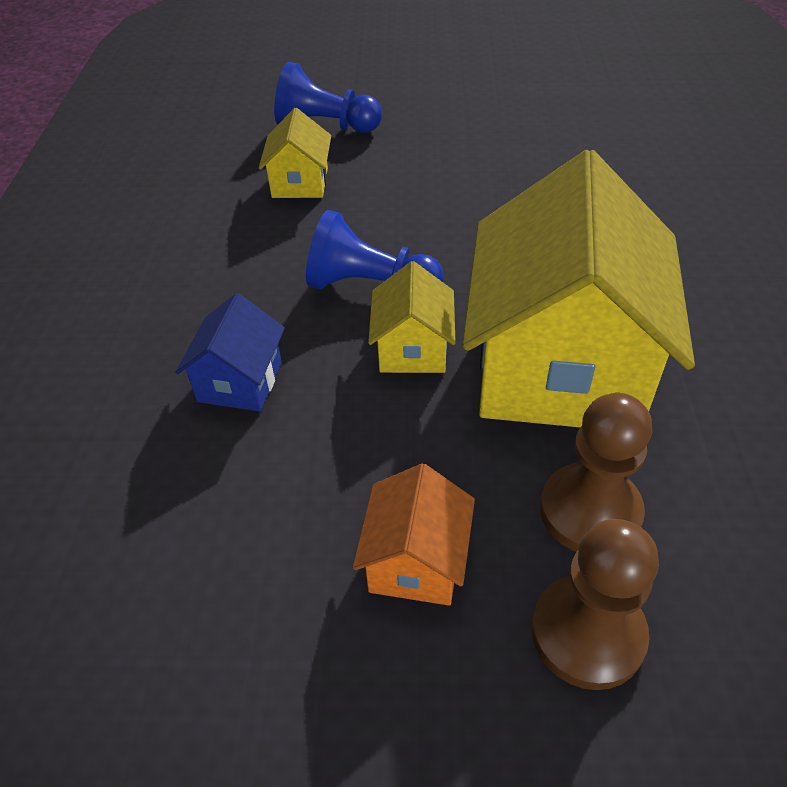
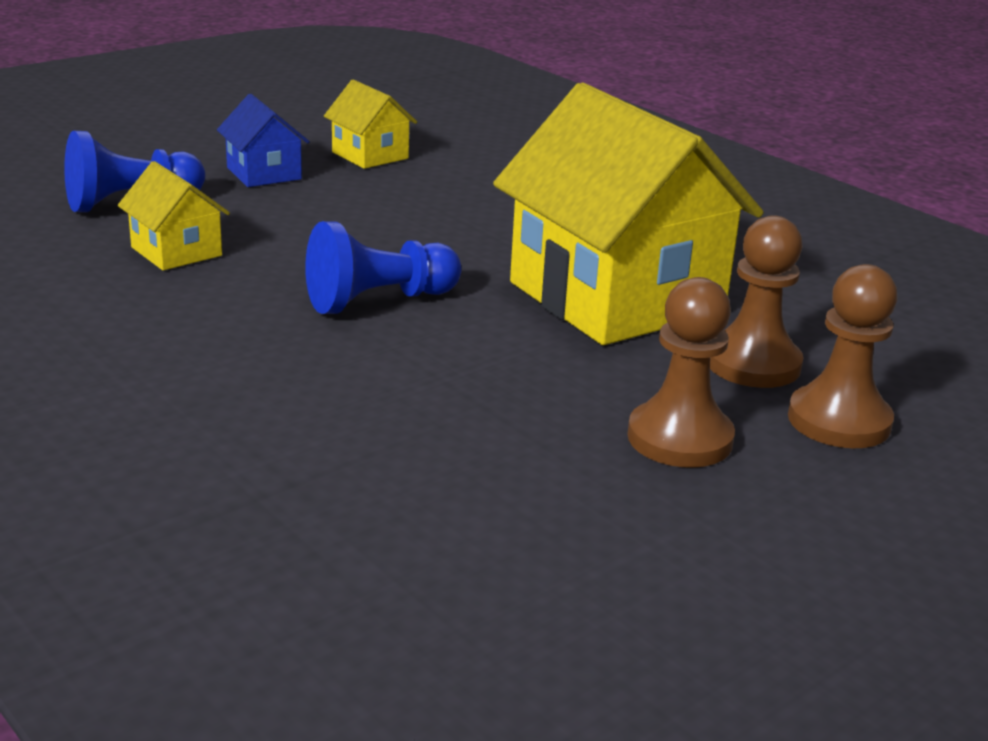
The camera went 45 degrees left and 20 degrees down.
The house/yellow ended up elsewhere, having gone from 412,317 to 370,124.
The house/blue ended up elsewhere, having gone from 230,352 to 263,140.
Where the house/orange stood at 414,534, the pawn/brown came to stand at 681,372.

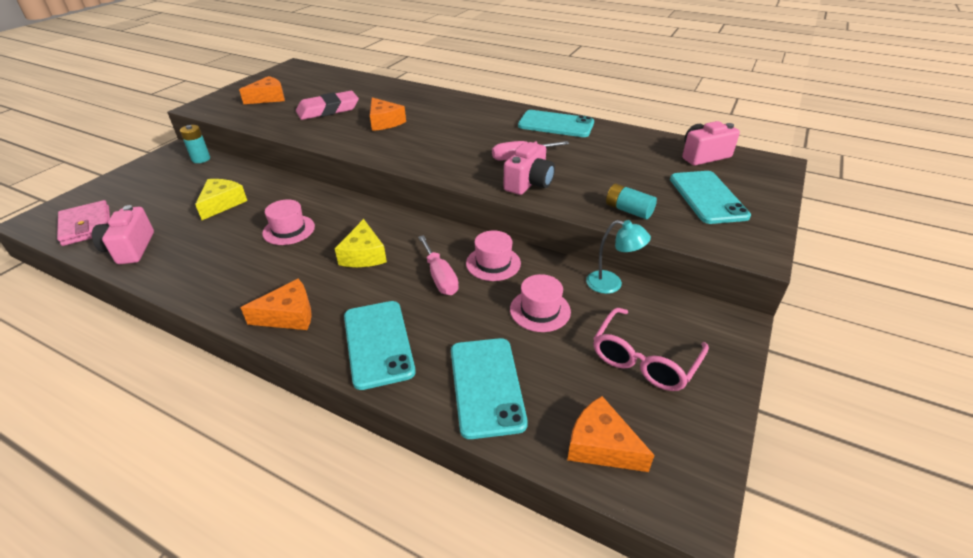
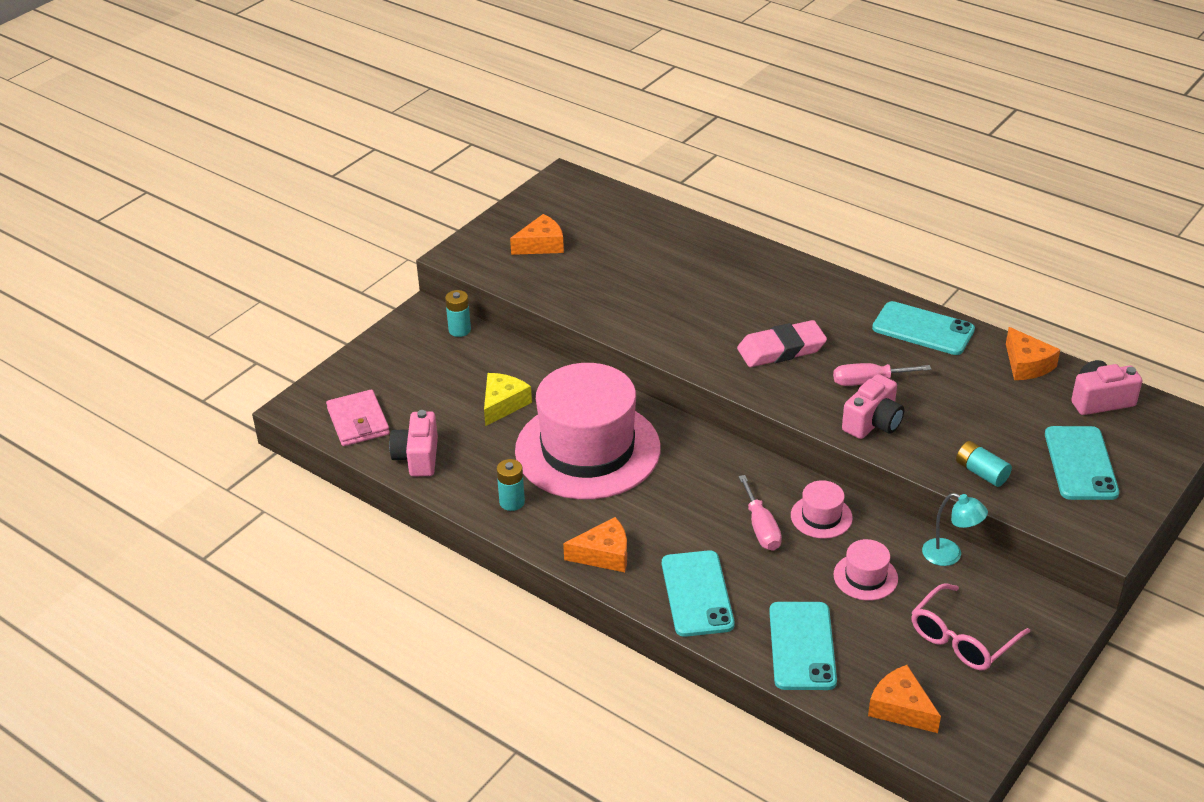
The camera went 10 degrees right and 0 degrees up.
The eraser/pink ended up elsewhere, having gone from 327,105 to 782,343.
The cheese/orange ended up elsewhere, having gone from 388,114 to 1033,353.
The size of the hat/pink at 288,222 changed by a factor of 2.49.
The second view lost the cheese/yellow at 361,243.
The second view gained the battery/turquoise at 511,485.

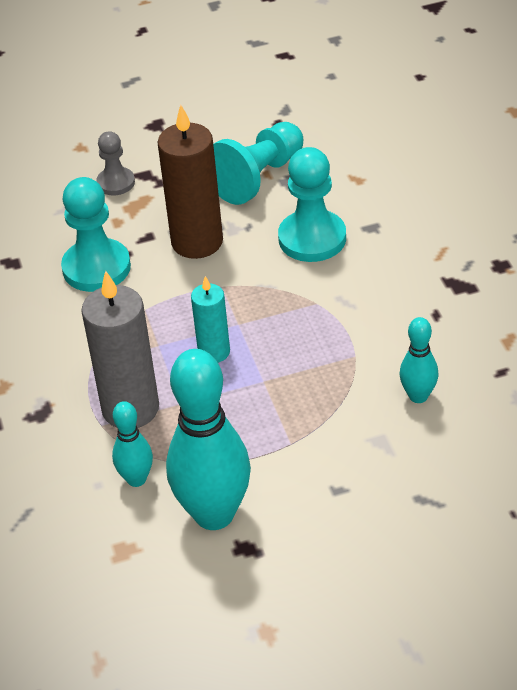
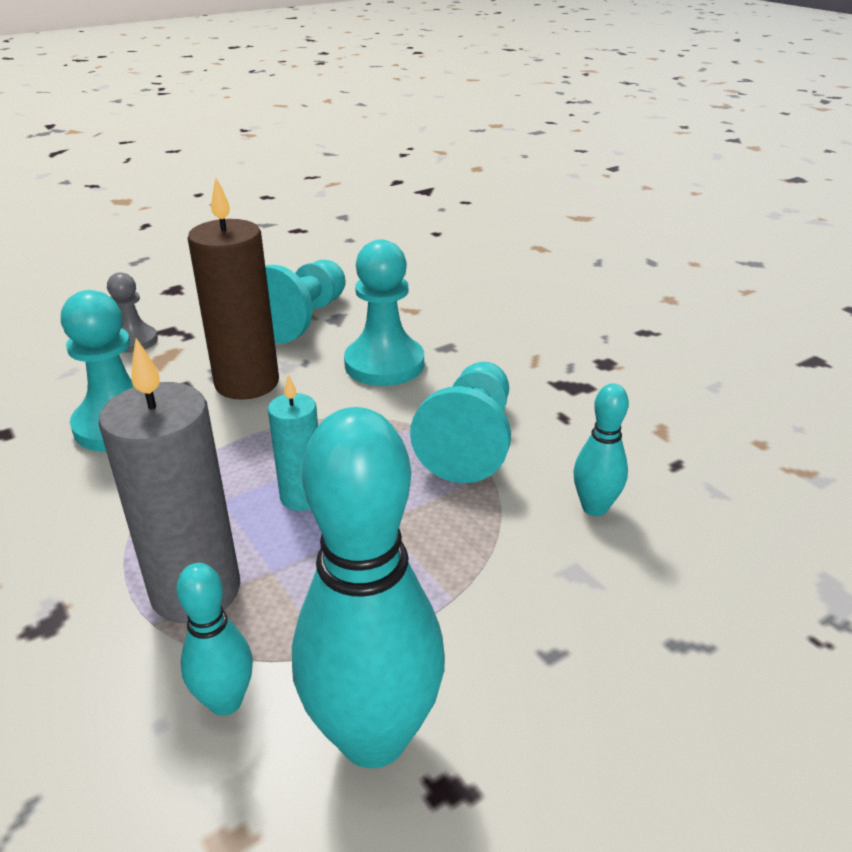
The camera went 20 degrees left and 10 degrees down.
The second view gained the pawn/turquoise at 460,422.

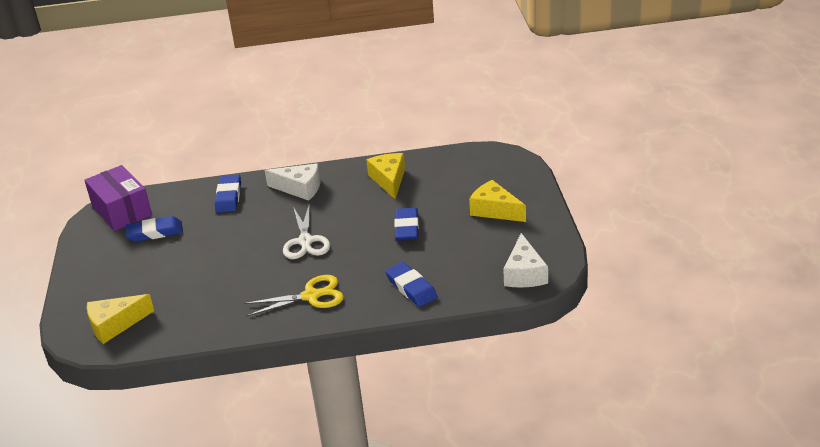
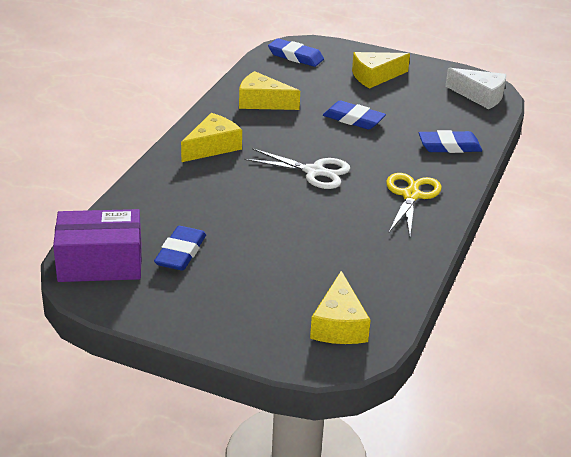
The camera went 65 degrees left and 0 degrees up.
What was the cheese/white at 293,182 turned into the cheese/yellow at 211,137.
The eraser/blue ended up elsewhere, having gone from 228,193 to 296,52.

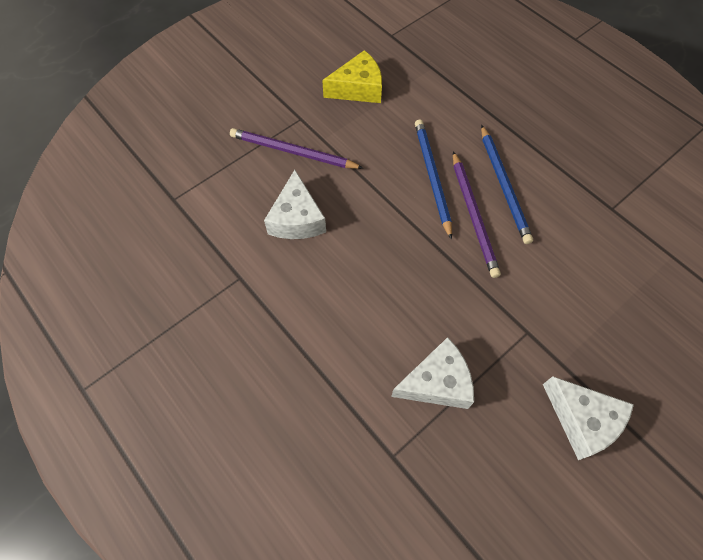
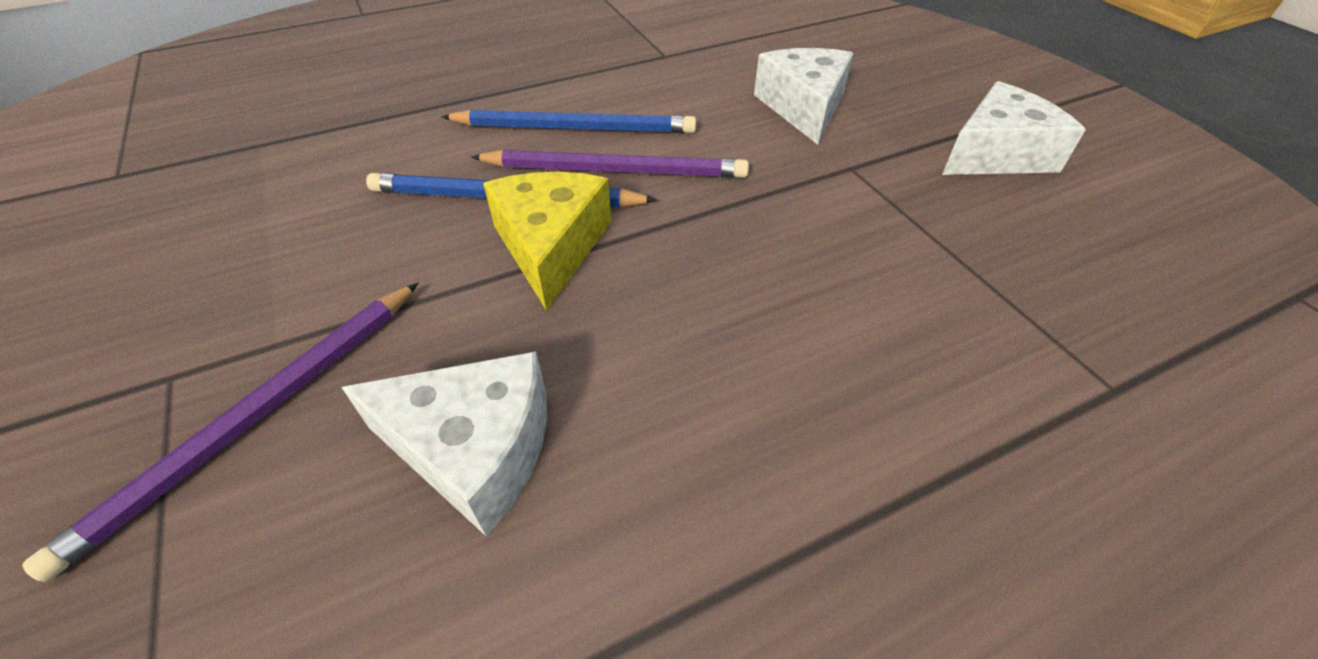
The camera went 75 degrees left and 15 degrees down.
The cheese/yellow ended up elsewhere, having gone from 352,76 to 547,241.
The cheese/white ended up elsewhere, having gone from 432,373 to 803,96.

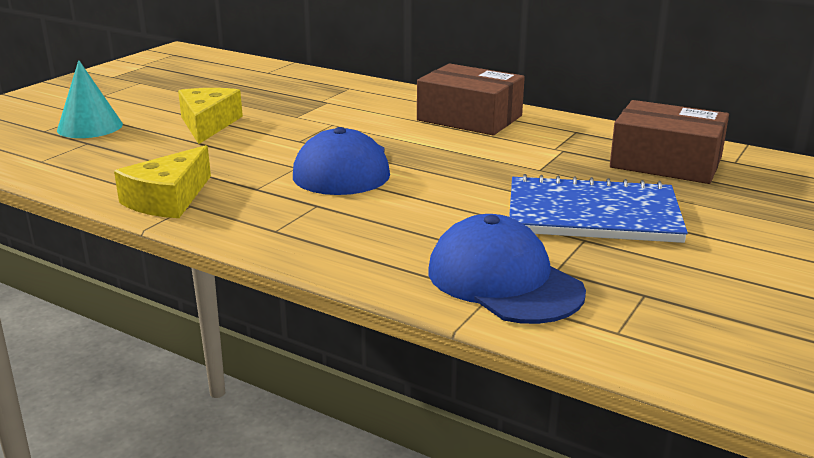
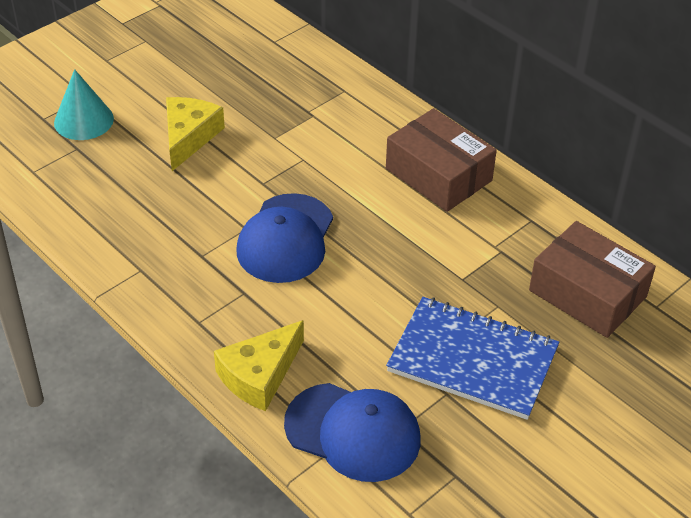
The camera went 15 degrees right and 20 degrees up.
The cheese/yellow ended up elsewhere, having gone from 162,181 to 259,365.
The cap/blue at 507,269 ended up facing another way, 135 degrees clockwise from before.

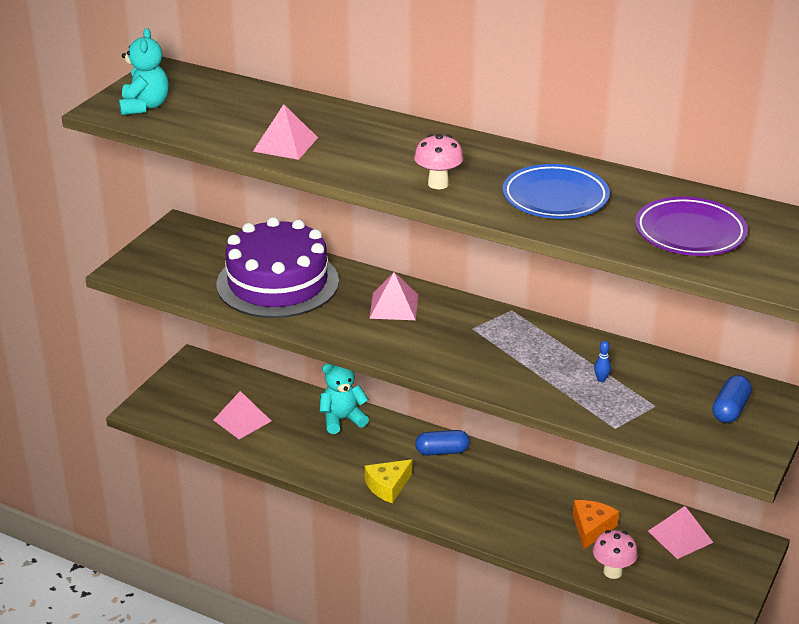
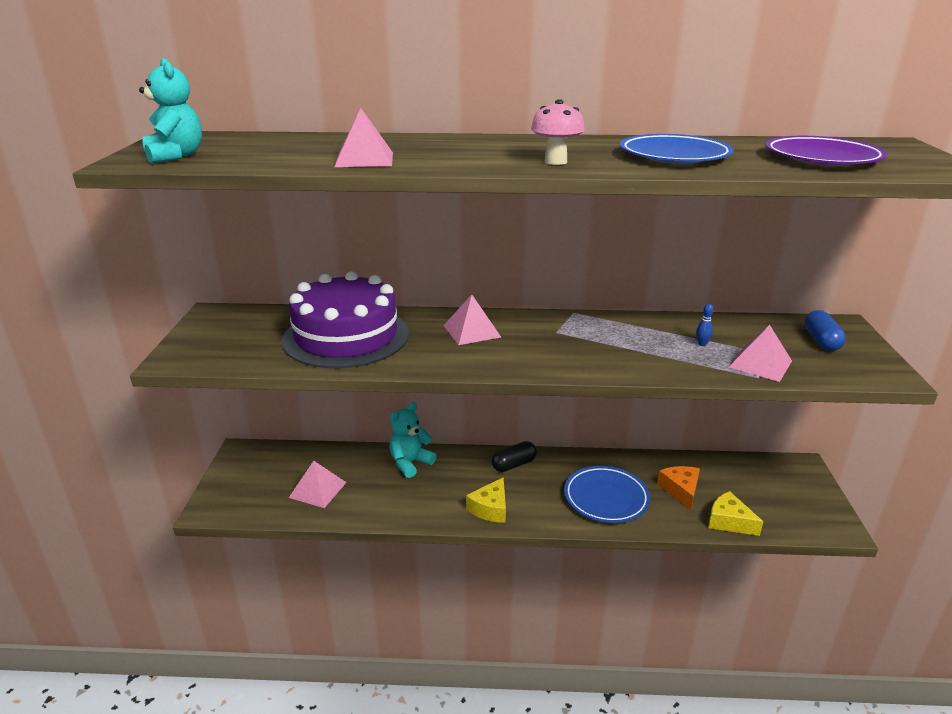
The camera went 25 degrees left and 5 degrees down.
What was the capsule/blue at 442,443 turned into the capsule/black at 514,456.
The pyramid/pink ended up elsewhere, having gone from 680,532 to 760,353.
Where the mushroom/pink stood at 615,554, the cheese/yellow came to stand at 736,513.
The second view gained the plate/blue at 607,494.

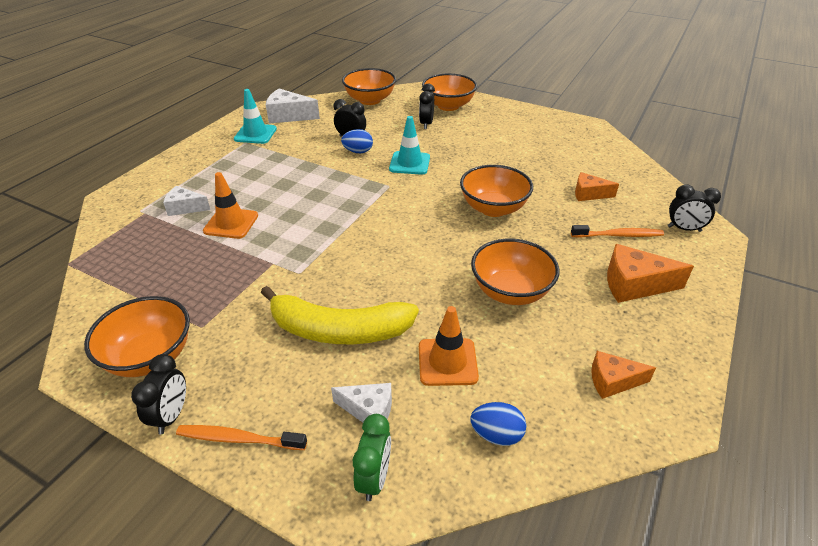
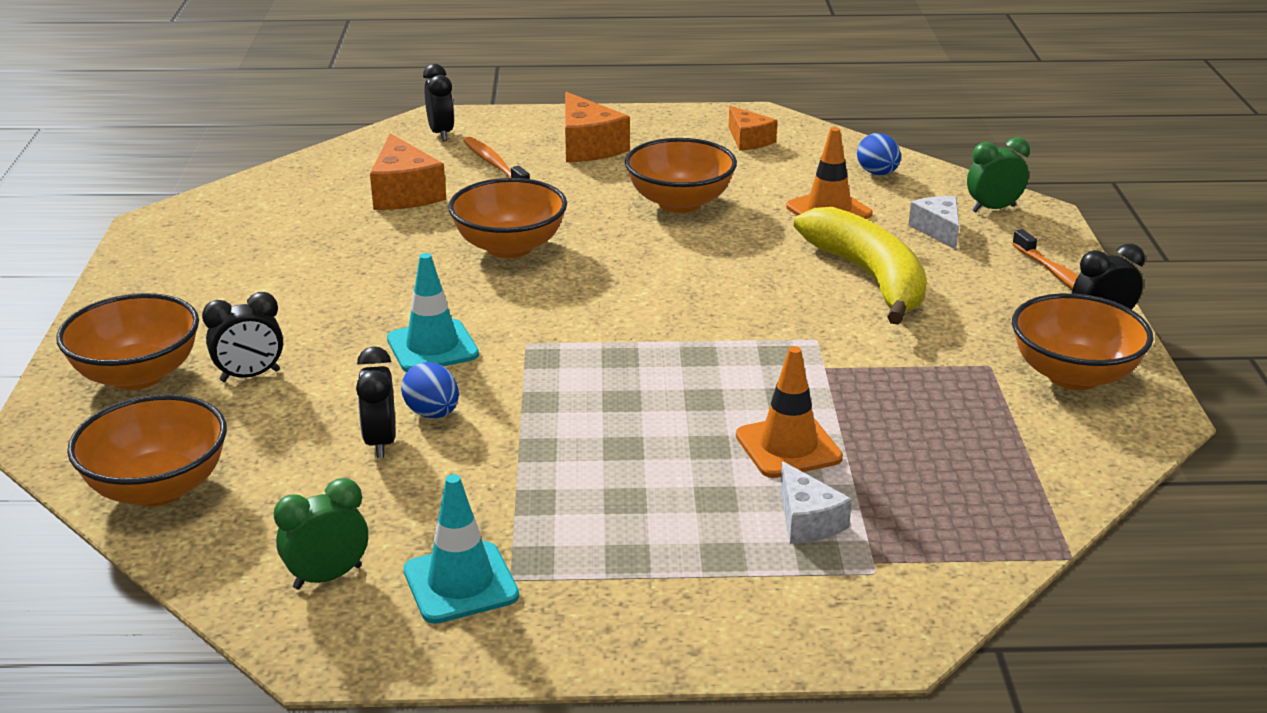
The camera went 120 degrees left and 10 degrees down.
Where the cheese/white stood at 293,106, the clock/green came to stand at 321,534.
The size of the cheese/orange at 597,186 changed by a factor of 1.55.

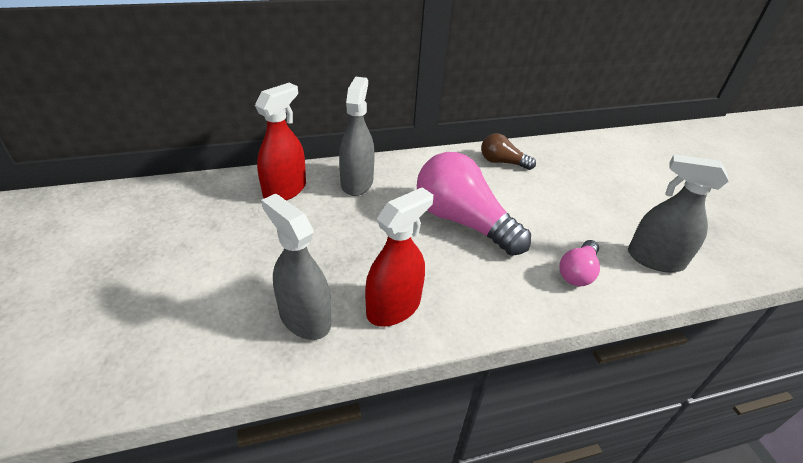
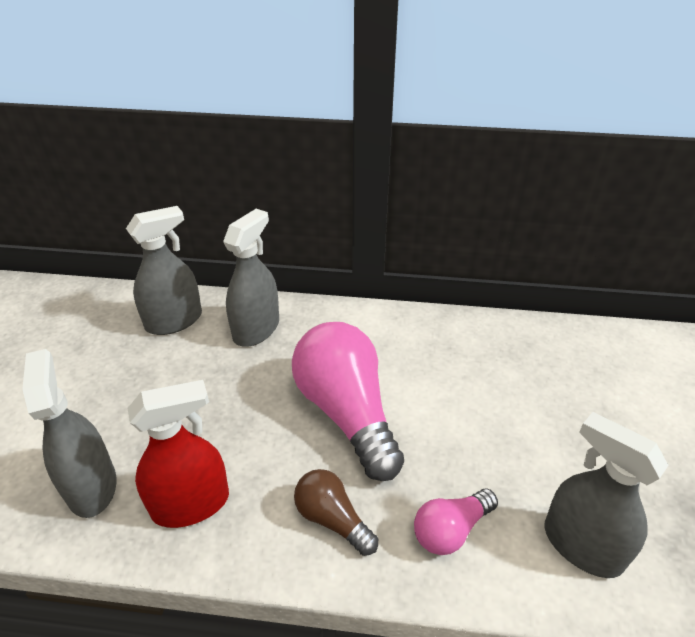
The camera went 25 degrees right and 0 degrees up.
What was the spray bottle/red at 280,142 turned into the spray bottle/grey at 164,270.
The light bulb/brown ended up elsewhere, having gone from 508,151 to 336,512.

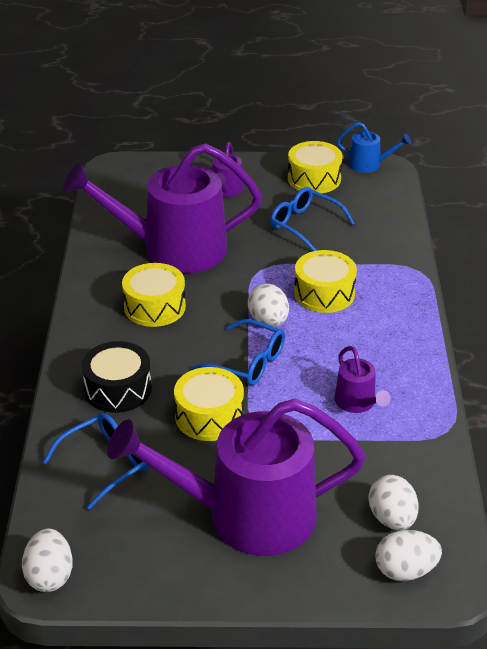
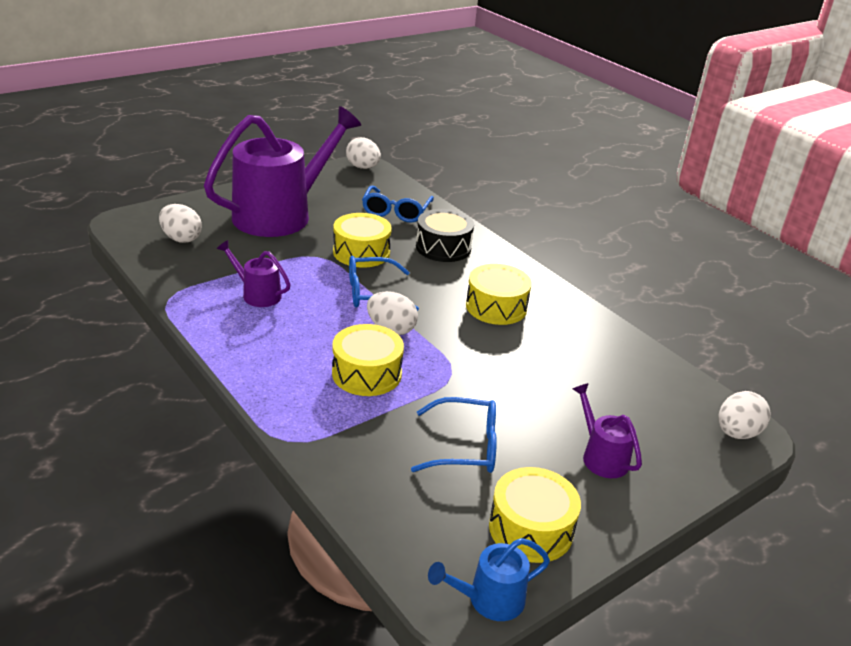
The camera went 140 degrees right and 5 degrees down.
The second view lost the watering can/purple at 162,208.
The egg/white ended up elsewhere, having gone from 408,555 to 744,415.

